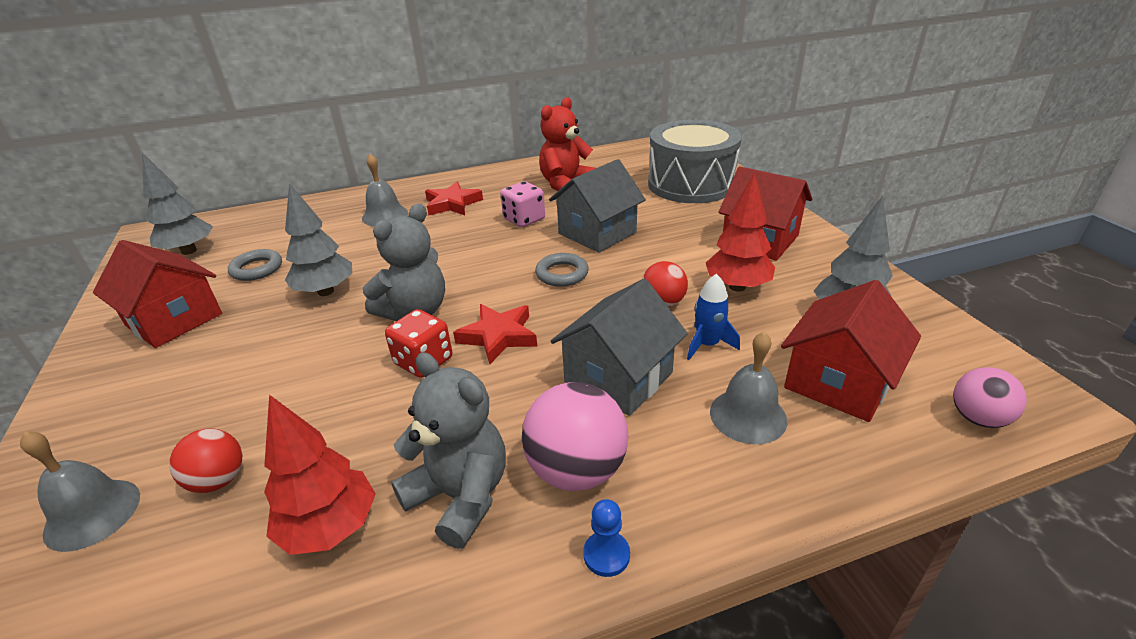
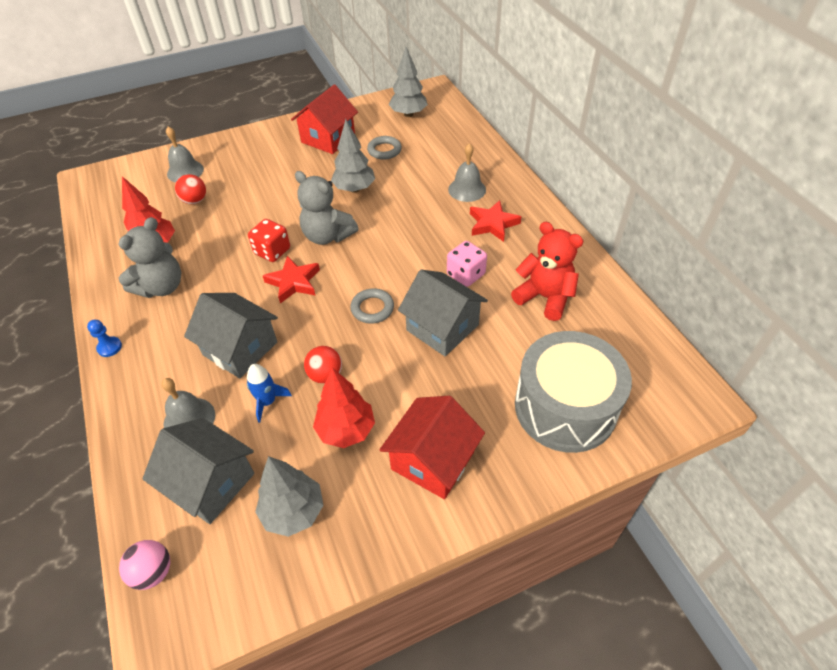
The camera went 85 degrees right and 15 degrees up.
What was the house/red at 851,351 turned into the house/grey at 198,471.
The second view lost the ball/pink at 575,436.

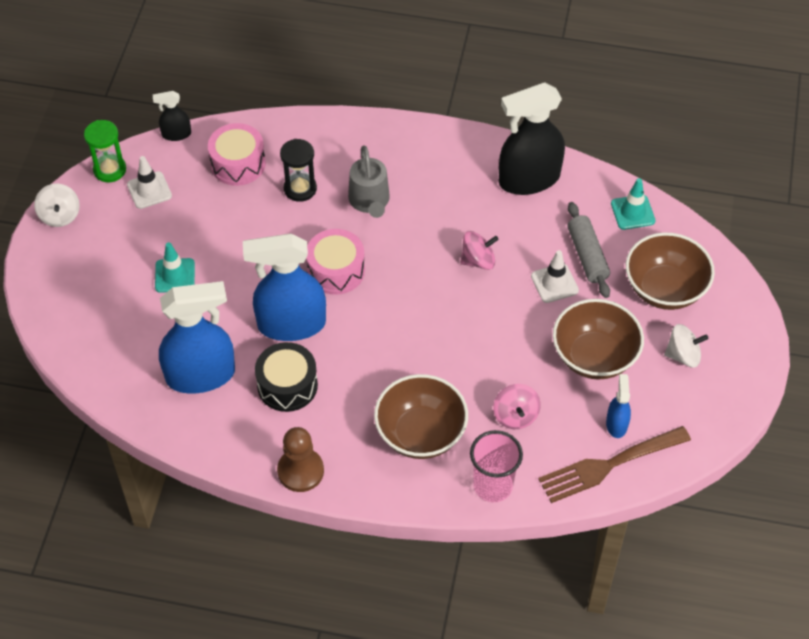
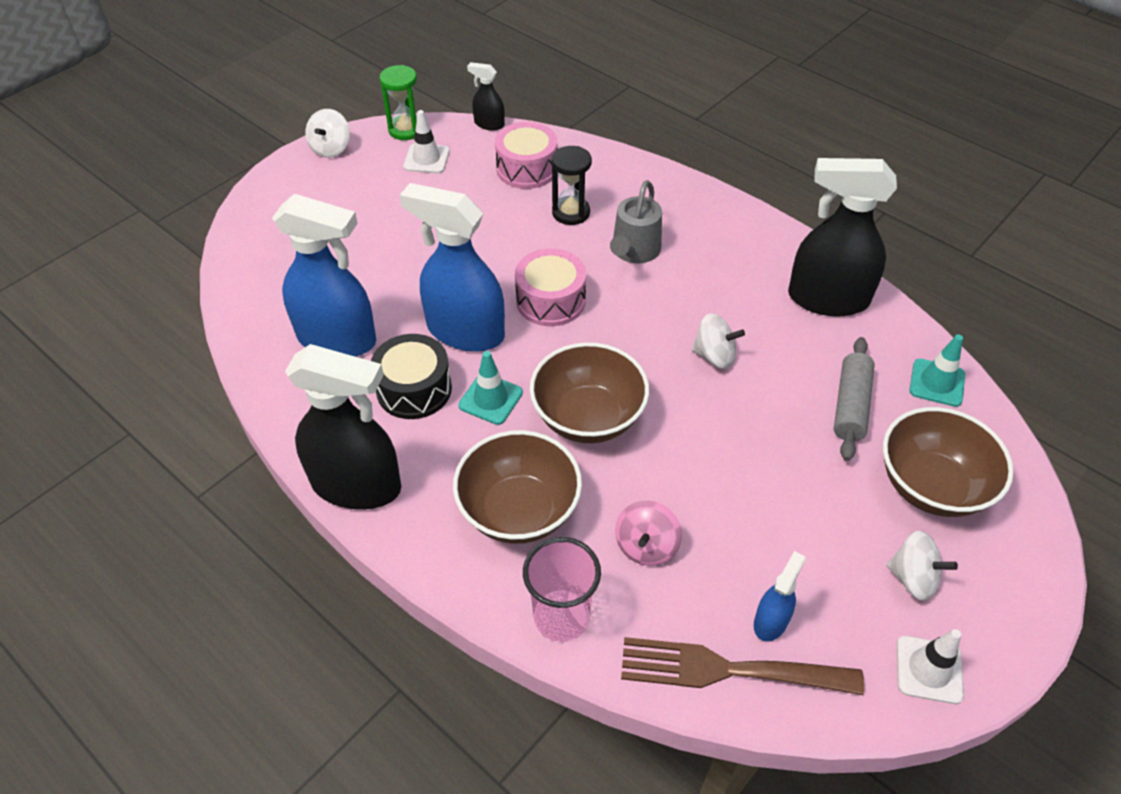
The camera went 30 degrees right and 5 degrees down.
What was the spinning top/pink at 479,250 turned into the spinning top/white at 718,341.
The traffic cone/turquoise ended up elsewhere, having gone from 175,267 to 490,388.
The traffic cone/white ended up elsewhere, having gone from 555,276 to 930,666.
The bowl/brown ended up elsewhere, having gone from 598,339 to 589,392.
Where the pawn/brown stood at 300,459, the spray bottle/black came to stand at 343,427.

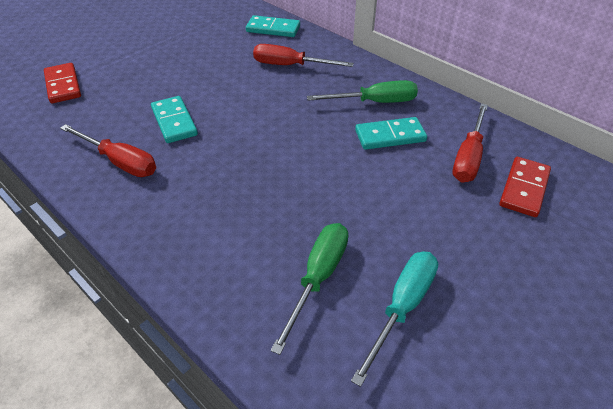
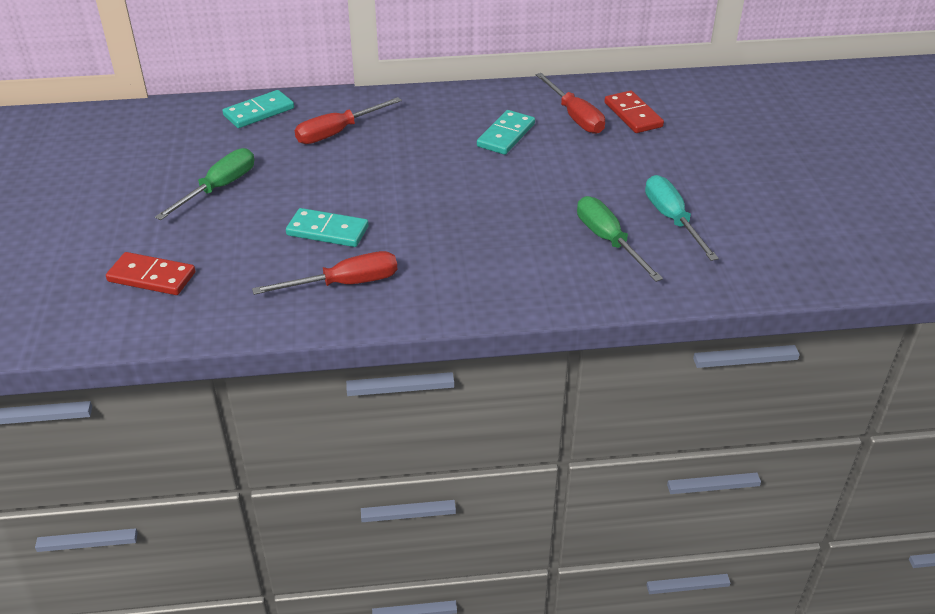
The camera went 50 degrees left and 5 degrees down.
The screwdriver/green ended up elsewhere, having gone from 362,91 to 204,184.

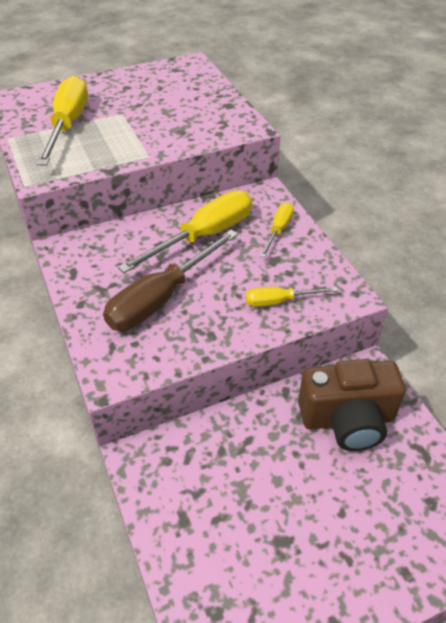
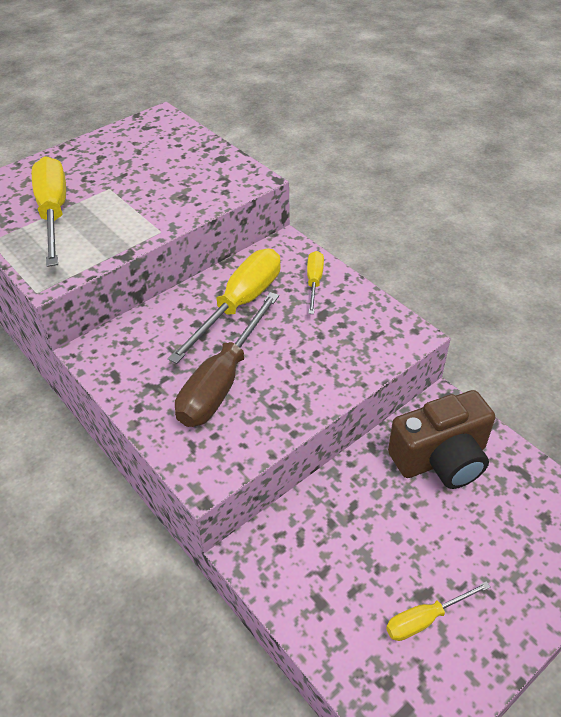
The camera went 15 degrees left and 0 degrees up.
The screwdriver/yellow ended up elsewhere, having gone from 292,297 to 438,611.

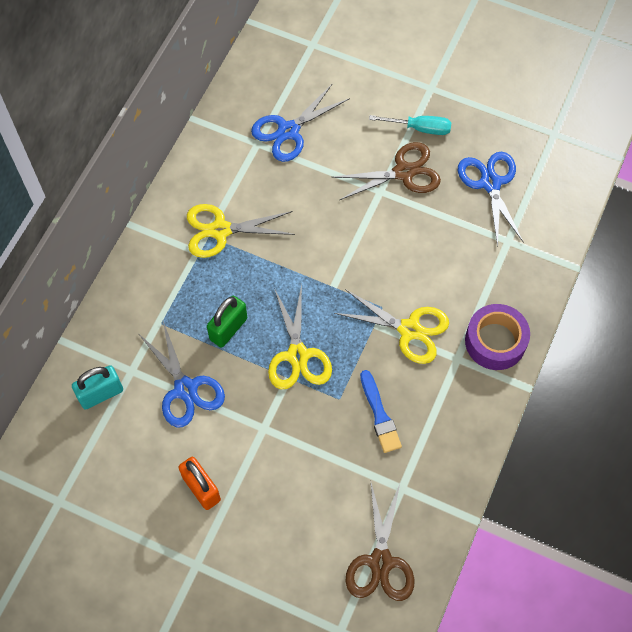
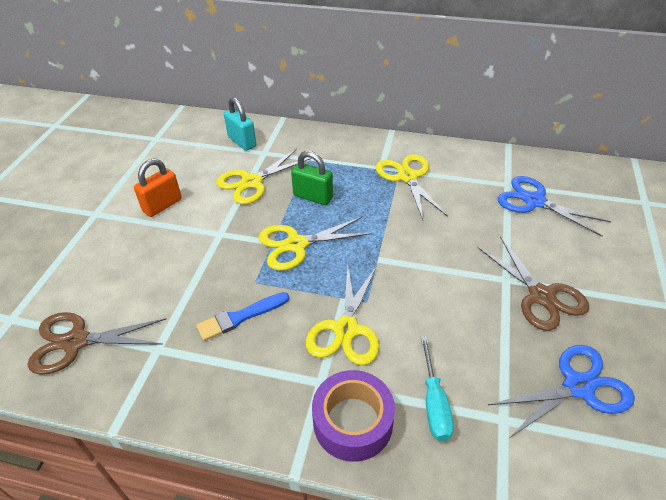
The camera went 80 degrees right and 20 degrees down.
The screwdriver/turquoise ended up elsewhere, having gone from 410,125 to 437,388.
What was the scissors/blue at 181,374 turned into the scissors/yellow at 263,176.

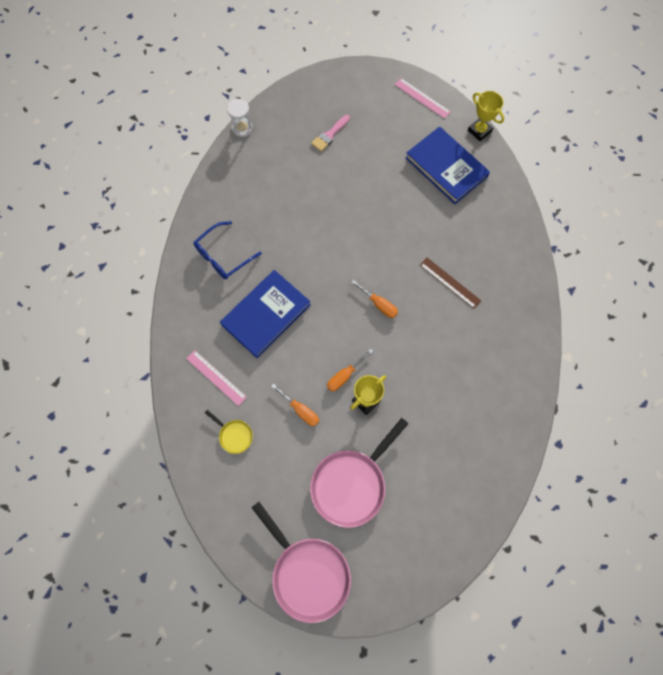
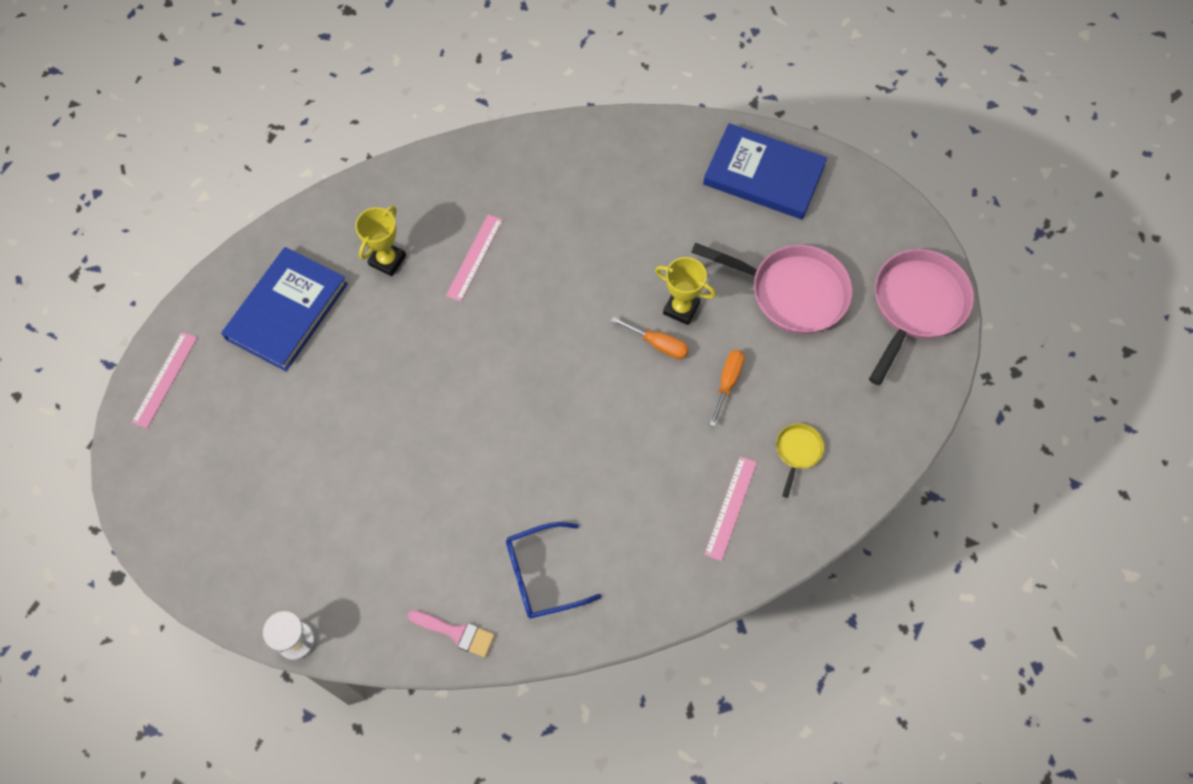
The camera went 110 degrees left and 5 degrees down.
The trophy/yellow ended up elsewhere, having gone from 486,116 to 380,241.
The brush/pink ended up elsewhere, having gone from 330,133 to 451,634.
The glasses/blue at 228,250 ended up facing another way, 135 degrees clockwise from before.
What was the ruler/brown at 450,283 turned into the ruler/pink at 474,258.
The book/blue ended up elsewhere, having gone from 265,314 to 765,171.
The second view lost the screwdriver/orange at 374,298.

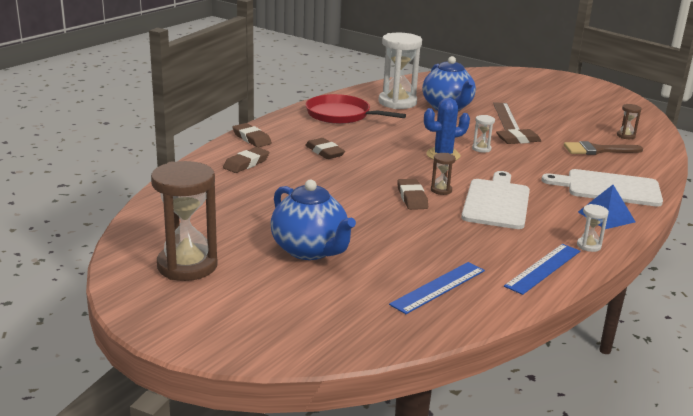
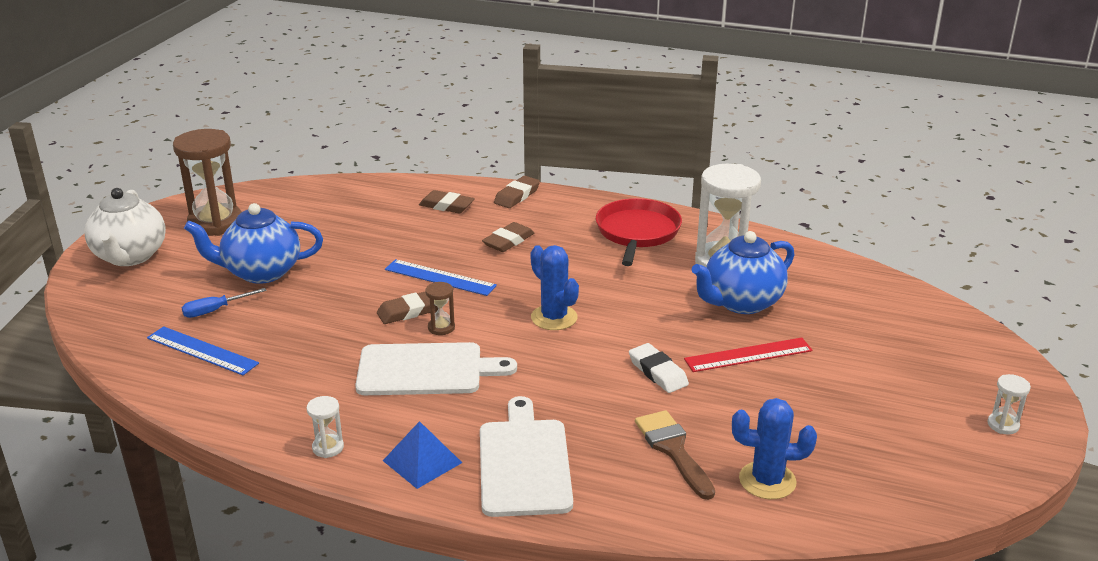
The camera went 75 degrees right and 5 degrees up.
What was the ruler/brown at 506,116 turned into the ruler/red at 748,355.
Where the hourglass/brown stood at 629,121, the cactus/blue came to stand at 774,448.
The hourglass/white ended up elsewhere, having gone from 483,134 to 1009,404.
What was the eraser/brown at 518,136 turned into the eraser/white at 659,368.
The teapot/blue at 313,220 ended up facing another way, 45 degrees clockwise from before.
The ruler/blue ended up elsewhere, having gone from 542,269 to 441,277.
The second view gained the teapot/white at 125,227.
The second view gained the screwdriver/blue at 224,303.

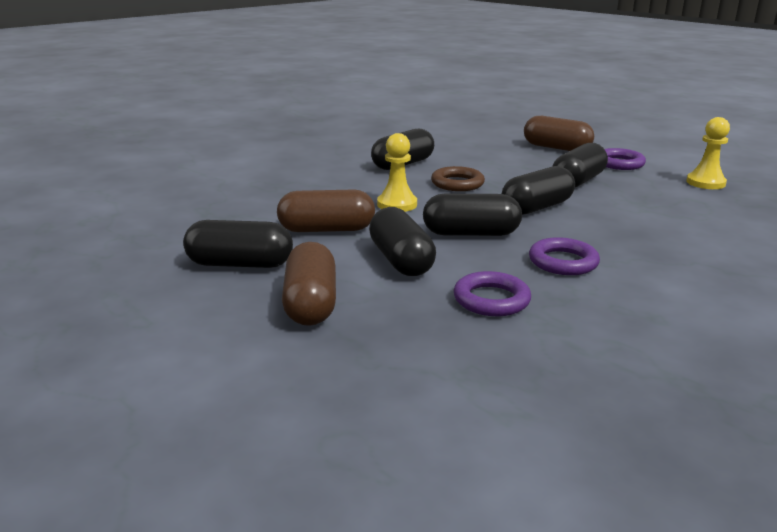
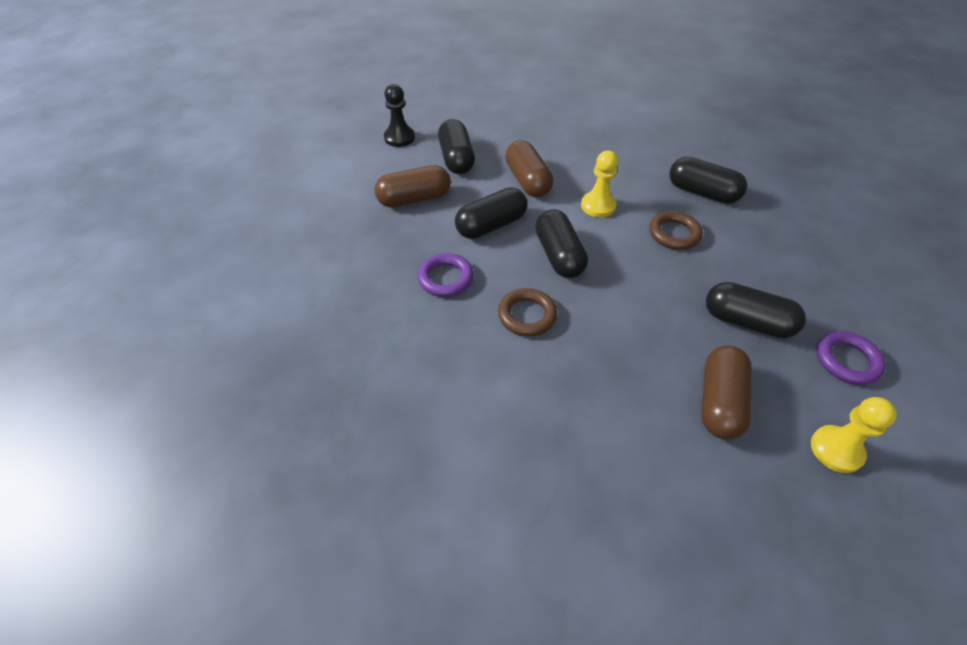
The camera went 75 degrees right and 25 degrees up.
The capsule/brown ended up elsewhere, having gone from 559,133 to 727,392.
The second view lost the capsule/black at 538,190.
What was the ring/purple at 564,256 turned into the ring/brown at 527,312.
The second view gained the pawn/black at 399,115.

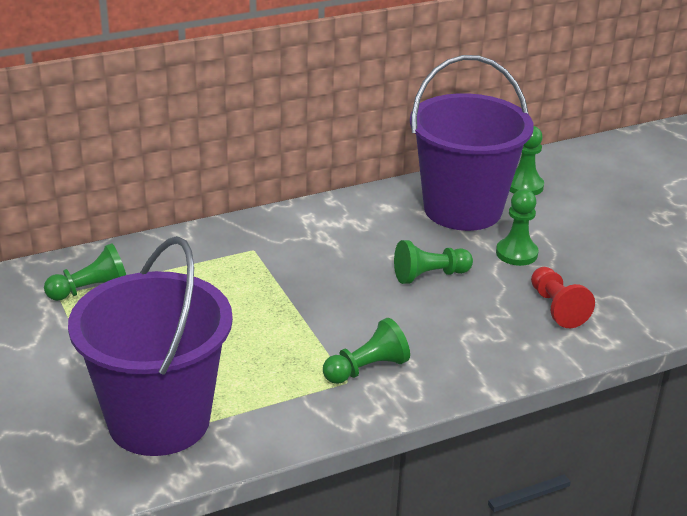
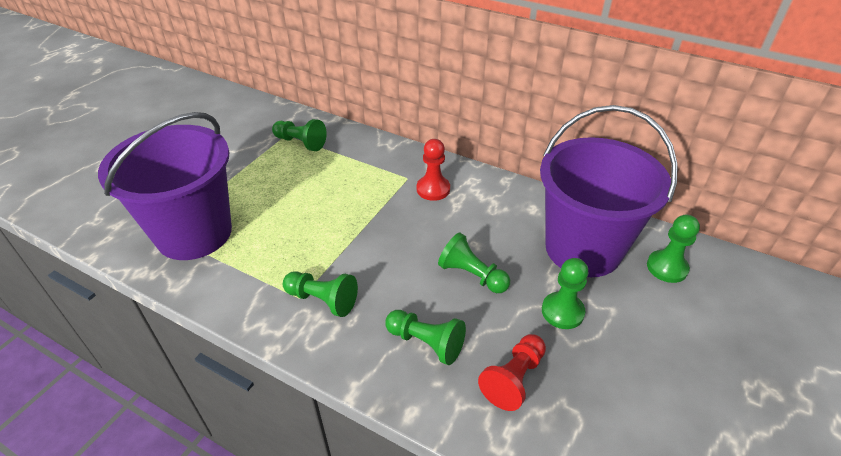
The camera went 55 degrees right and 10 degrees up.
The second view gained the pawn/red at 433,170.
The second view gained the pawn/green at 425,337.

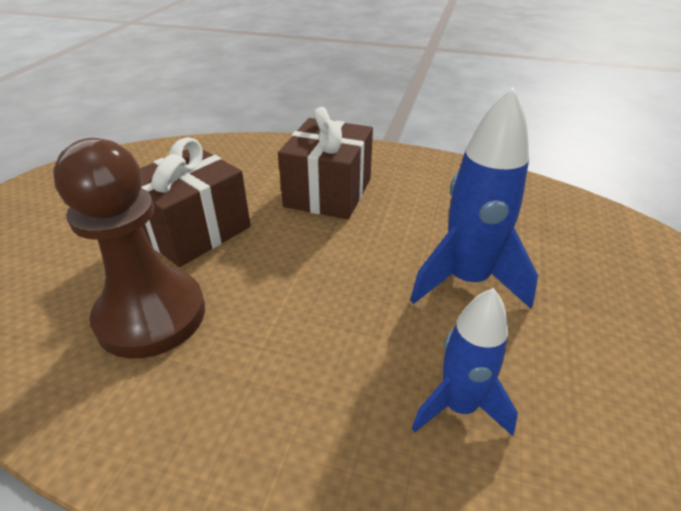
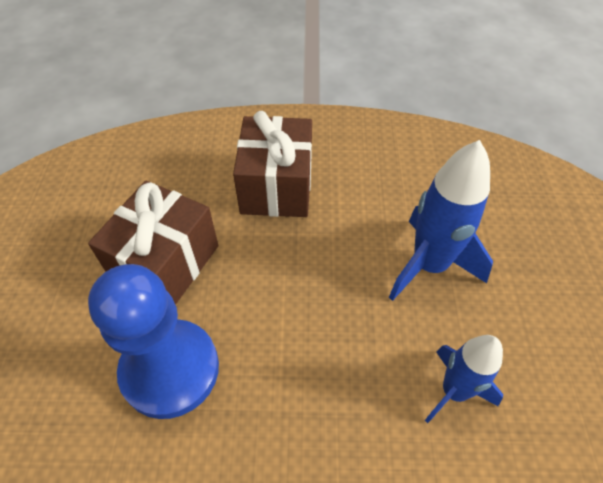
The camera went 15 degrees left and 15 degrees up.
What was the pawn/brown at 129,248 turned into the pawn/blue at 153,341.

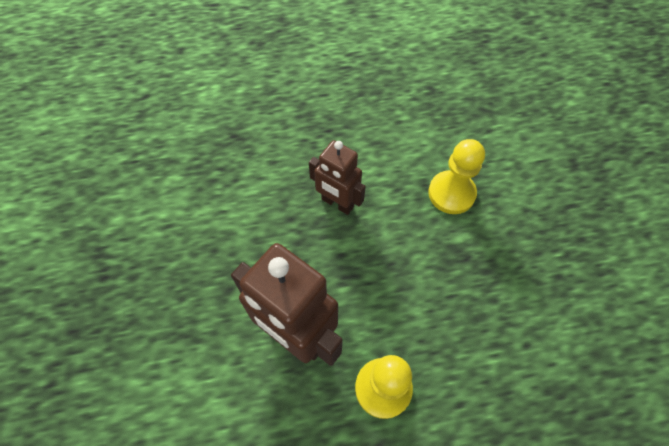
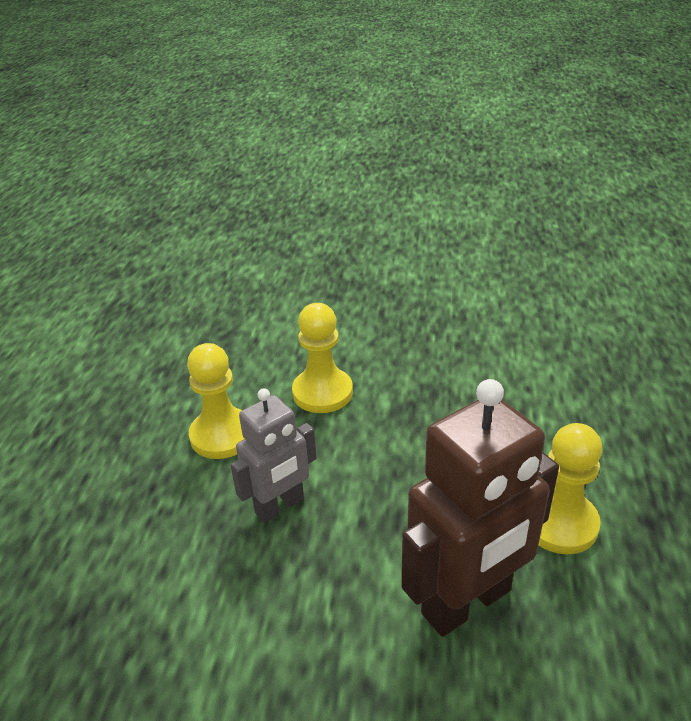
The camera went 70 degrees left and 25 degrees down.
What was the robot/brown at 337,177 turned into the robot/grey at 273,455.
The second view gained the pawn/yellow at 215,401.

